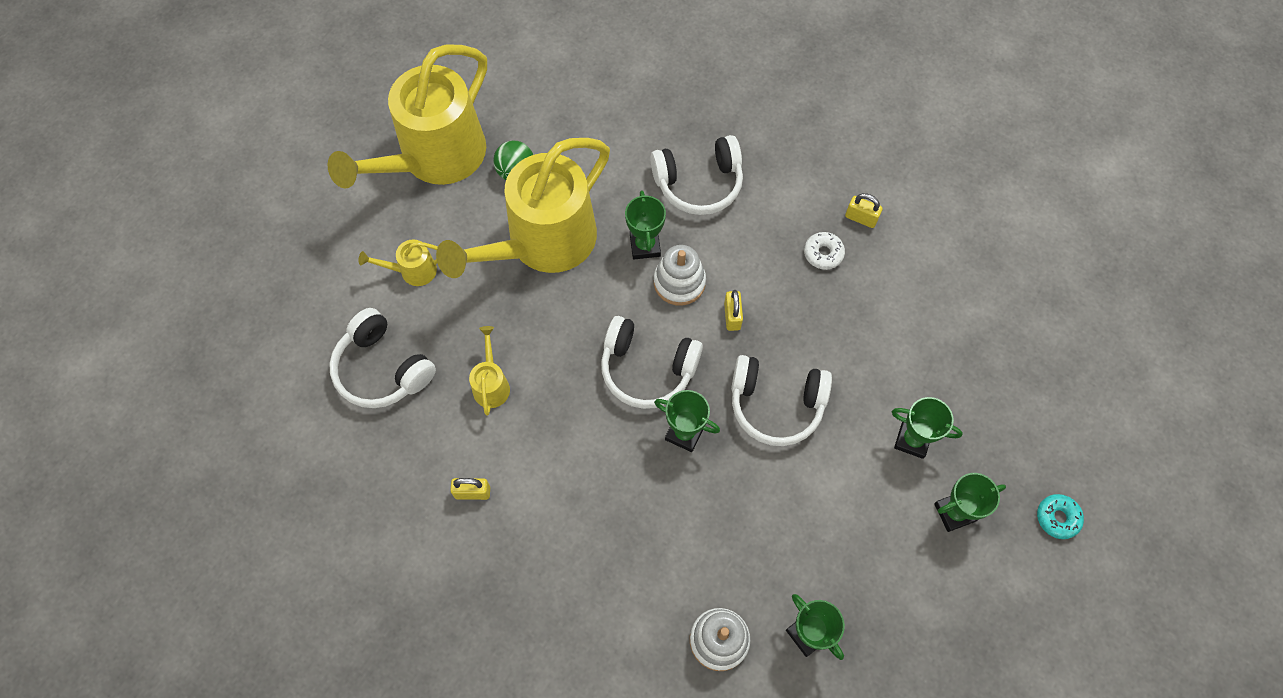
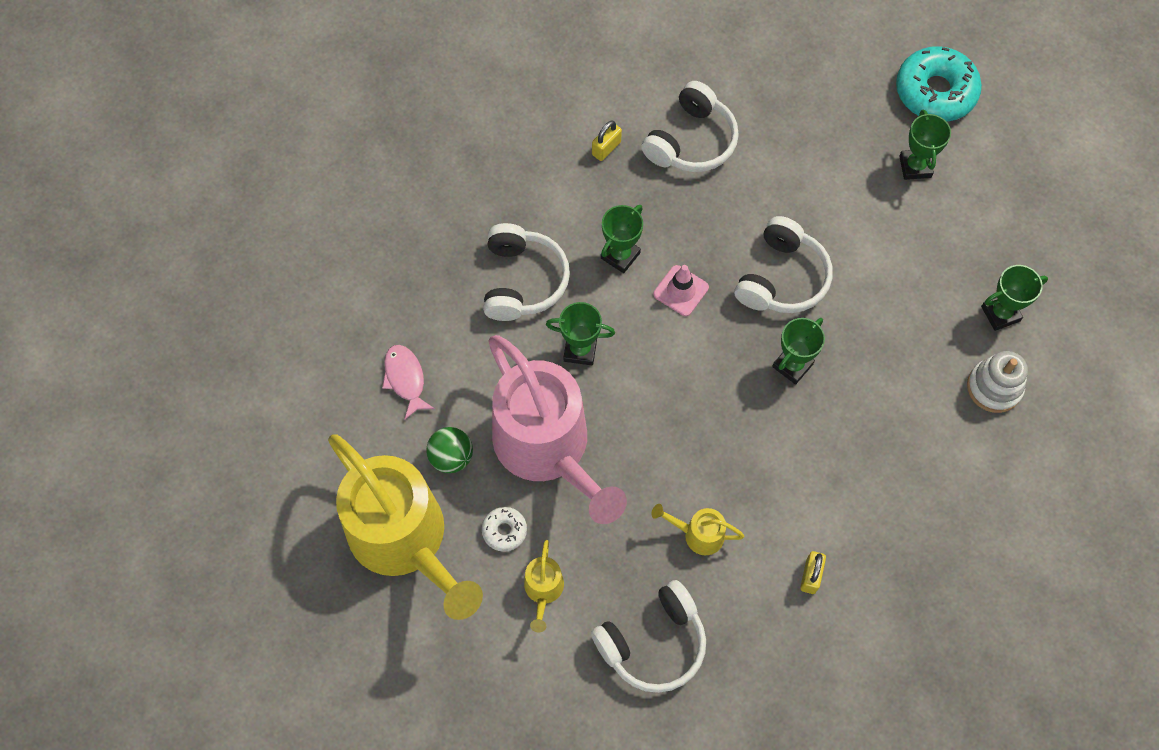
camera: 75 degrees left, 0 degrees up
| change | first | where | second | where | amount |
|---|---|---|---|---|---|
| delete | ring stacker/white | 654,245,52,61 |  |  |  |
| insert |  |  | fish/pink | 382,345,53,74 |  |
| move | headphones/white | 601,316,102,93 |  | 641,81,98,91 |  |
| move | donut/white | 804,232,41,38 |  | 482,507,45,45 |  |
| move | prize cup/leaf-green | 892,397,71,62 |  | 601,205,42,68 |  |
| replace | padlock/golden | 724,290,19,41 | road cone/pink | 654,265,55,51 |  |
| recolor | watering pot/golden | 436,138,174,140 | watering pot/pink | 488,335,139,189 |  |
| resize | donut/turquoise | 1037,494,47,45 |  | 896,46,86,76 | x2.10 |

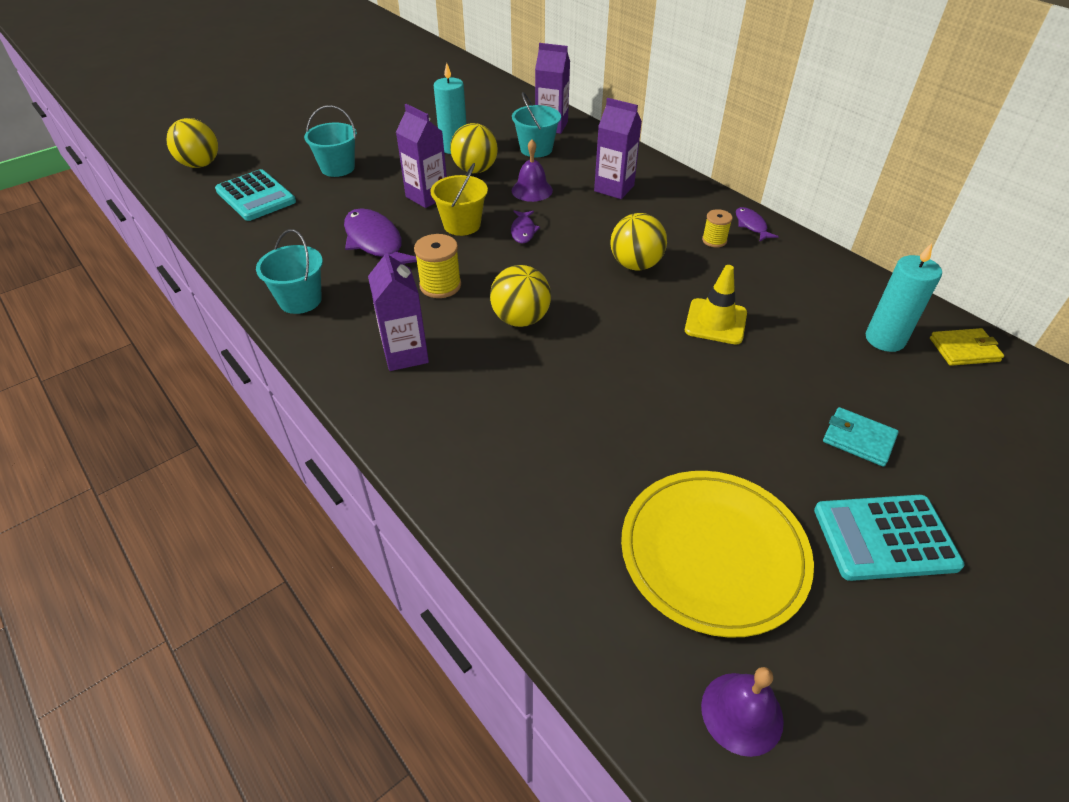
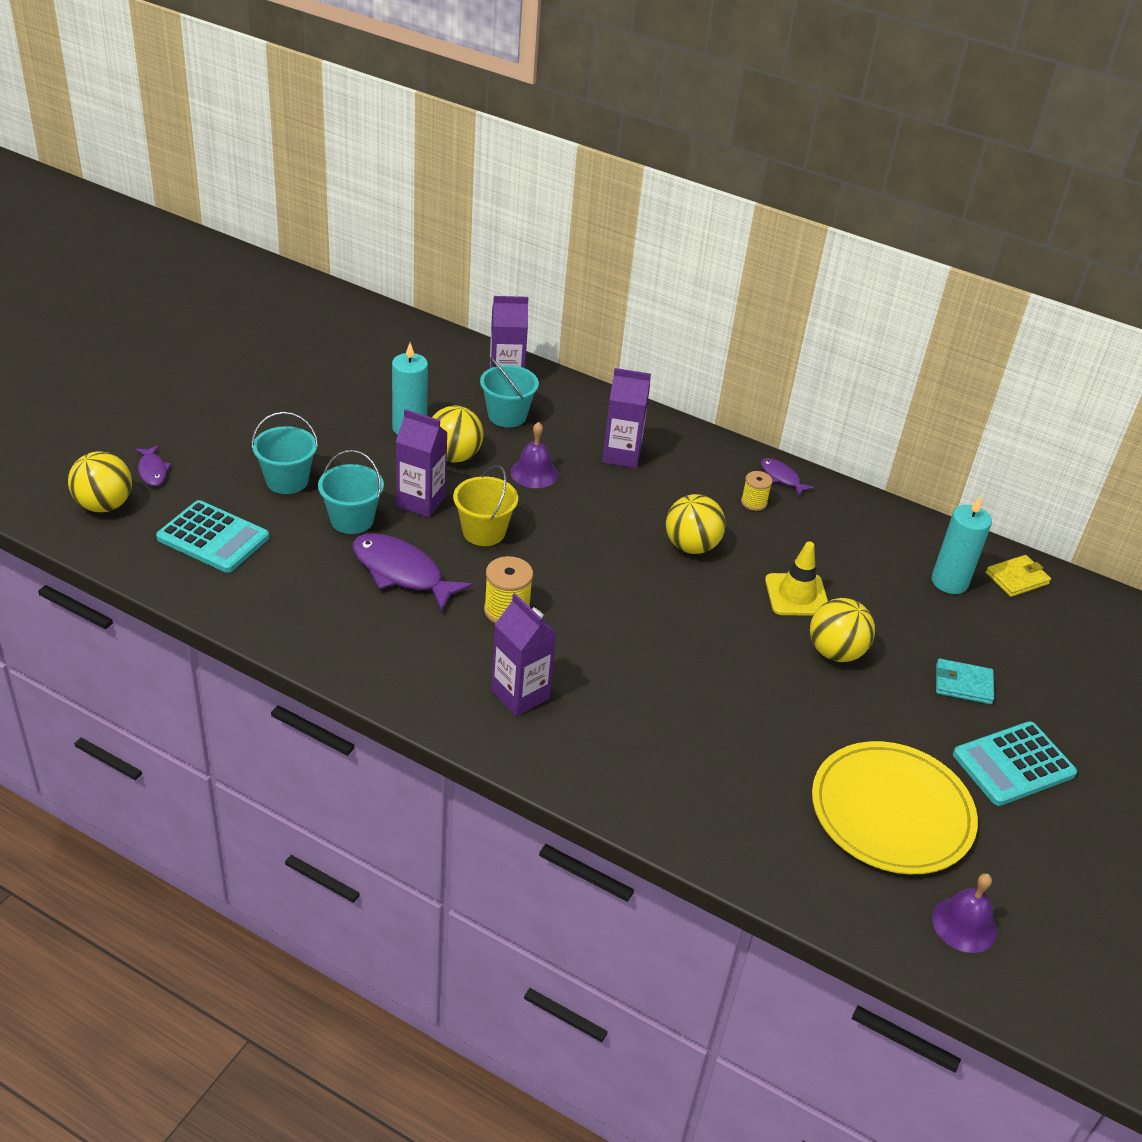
camera: 25 degrees left, 5 degrees down
| change | first | where | second | where | amount |
|---|---|---|---|---|---|
| move | sand bucket/turquoise | 256,229,67,85 |  | 318,450,66,84 |  |
| move | sphere/golden | 490,265,61,62 |  | 810,598,65,64 |  |
| move | fish/purple | 511,211,29,33 |  | 135,445,36,41 |  |

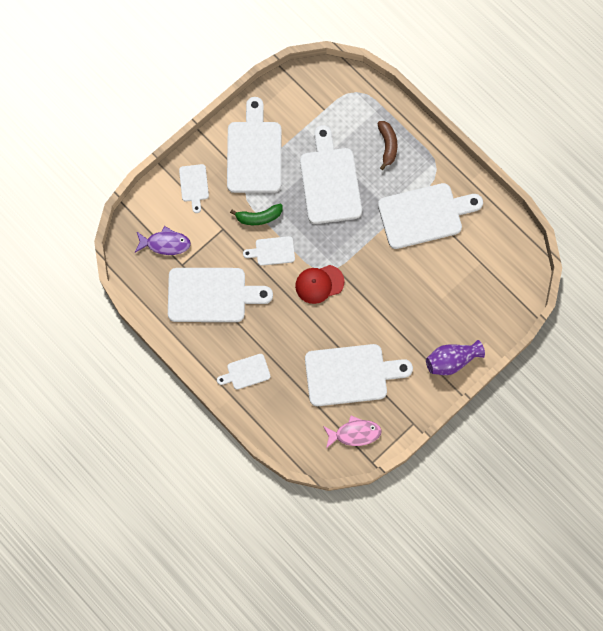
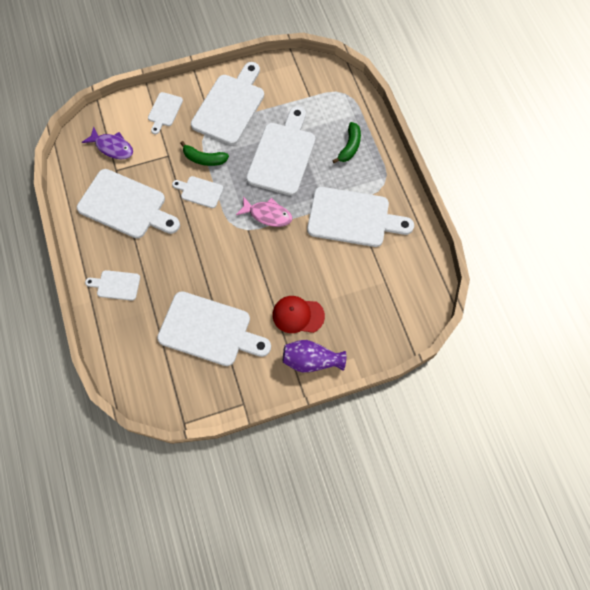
camera: 25 degrees right, 5 degrees down
| change | first | where | second | where | amount |
|---|---|---|---|---|---|
| move | peaked cap/crimson | 295,265,50,39 |  | 273,296,52,37 |  |
| move | fish/pink | 323,416,59,32 |  | 236,196,56,31 |  |
| recolor | banana/dark brown | 377,121,21,49 | banana/leaf-green | 332,122,29,41 |  |

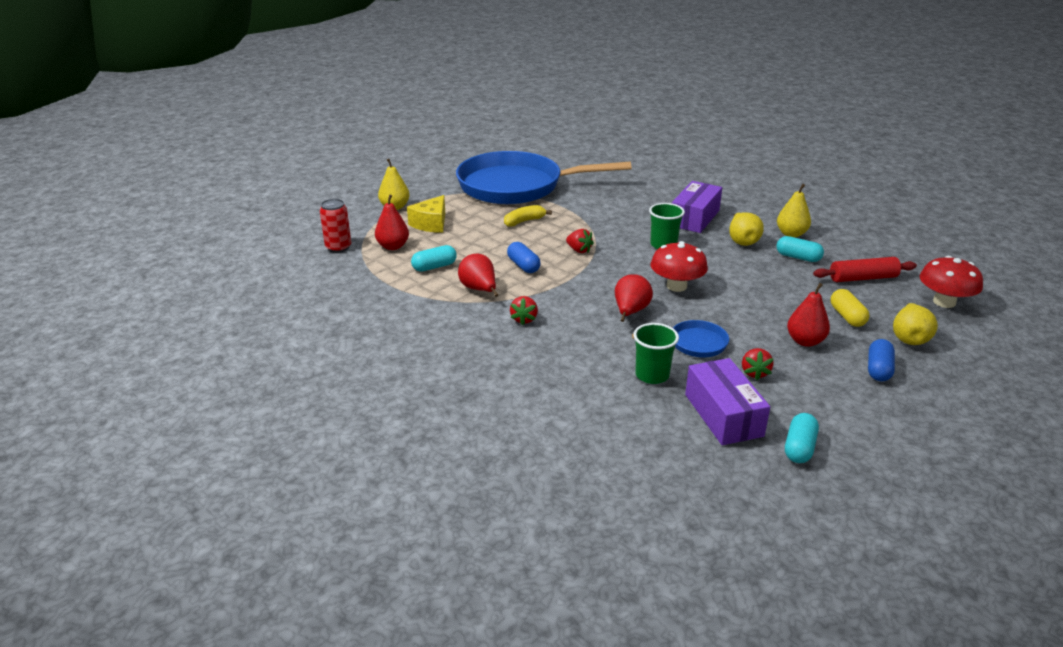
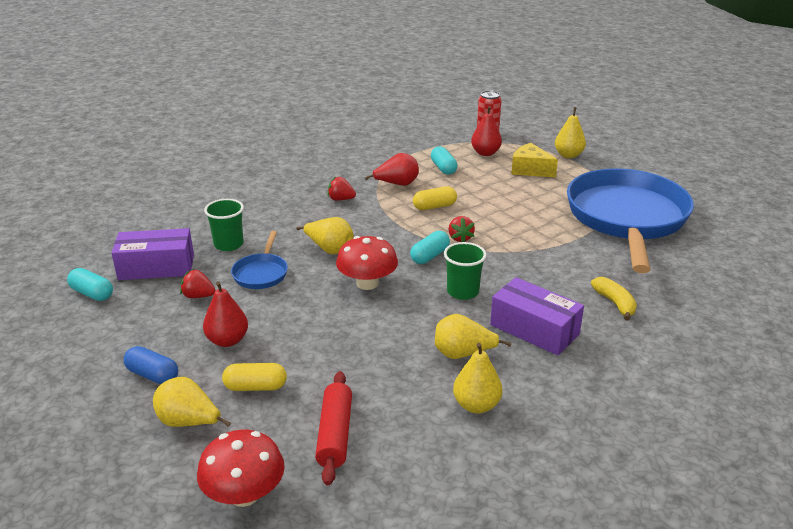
camera: 100 degrees right, 0 degrees up
| change | first | where | second | where | amount |
|---|---|---|---|---|---|
| move | banana/golden | 504,205,48,22 |  | 591,277,46,44 |  |
| move | capsule/turquoise | 776,236,48,26 |  | 410,231,40,33 |  |
| recolor | capsule/blue | 507,242,34,31 | capsule/golden | 413,187,44,23 |  |
| recolor | pear/crimson | 615,274,38,48 | pear/golden | 296,217,58,37 |  |
| rotate | strawberry/crimson | 566,229,28,24 |  | 448,216,27,26 | 60 degrees counterclockwise |

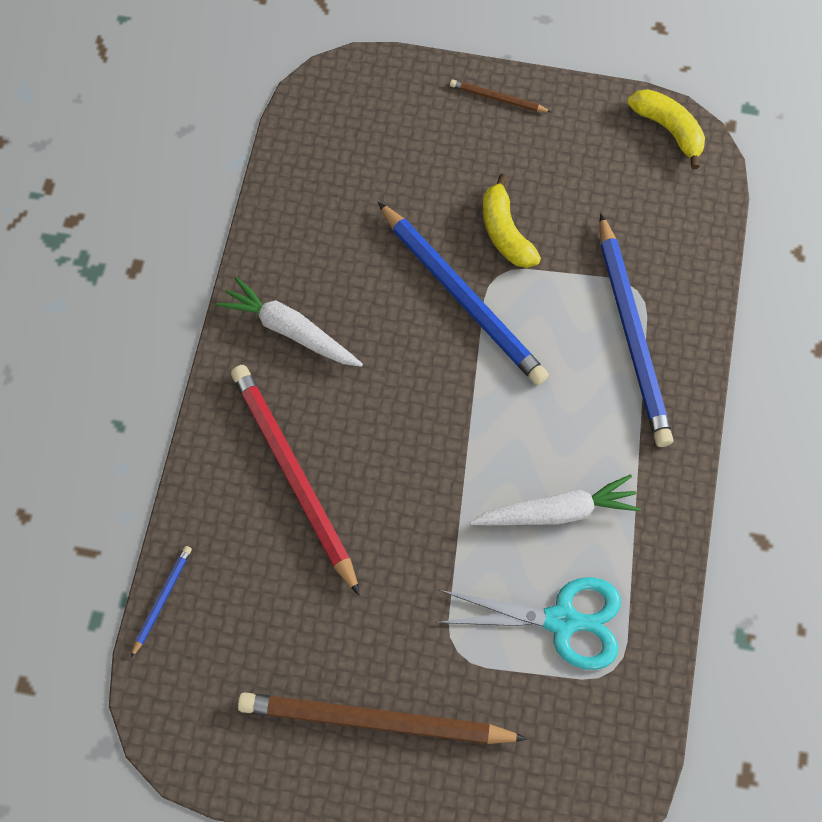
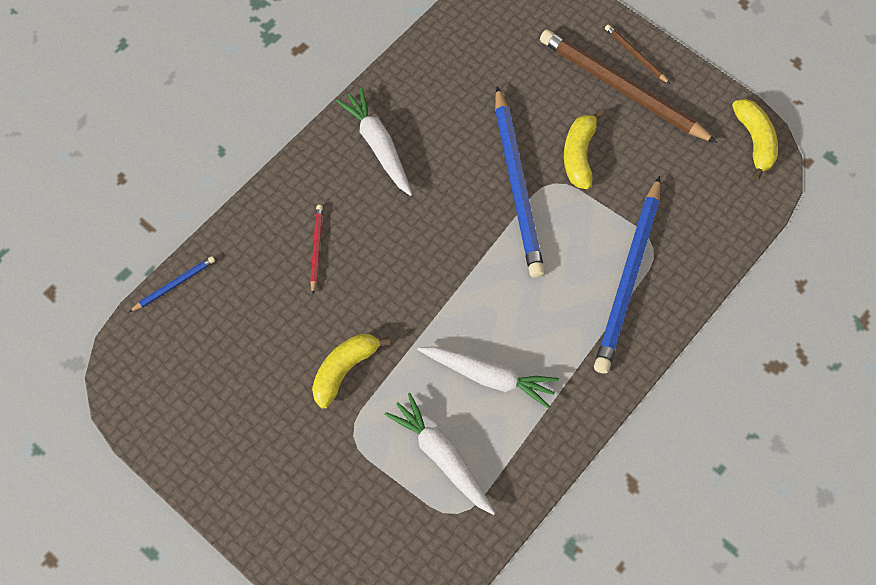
camera: 30 degrees right, 0 degrees up
| change | first | where | second | where | amount |
|---|---|---|---|---|---|
| insert |  |  | banana/golden | 312,334,79,75 |  |
| move | wooden pencil/dark brown | 238,692,289,52 |  | 540,30,177,113 |  |
| replace | pair of scissors/turquoise | 435,577,186,93 | carrot/white | 385,393,110,122 |  |
| resize | wooden pencil/crimson | 231,365,129,231 |  | 310,205,13,89 | x0.44 |

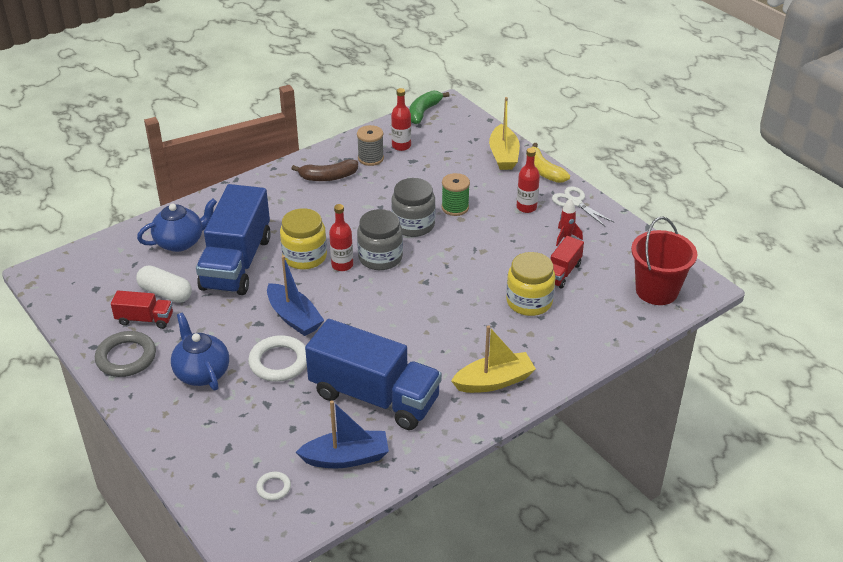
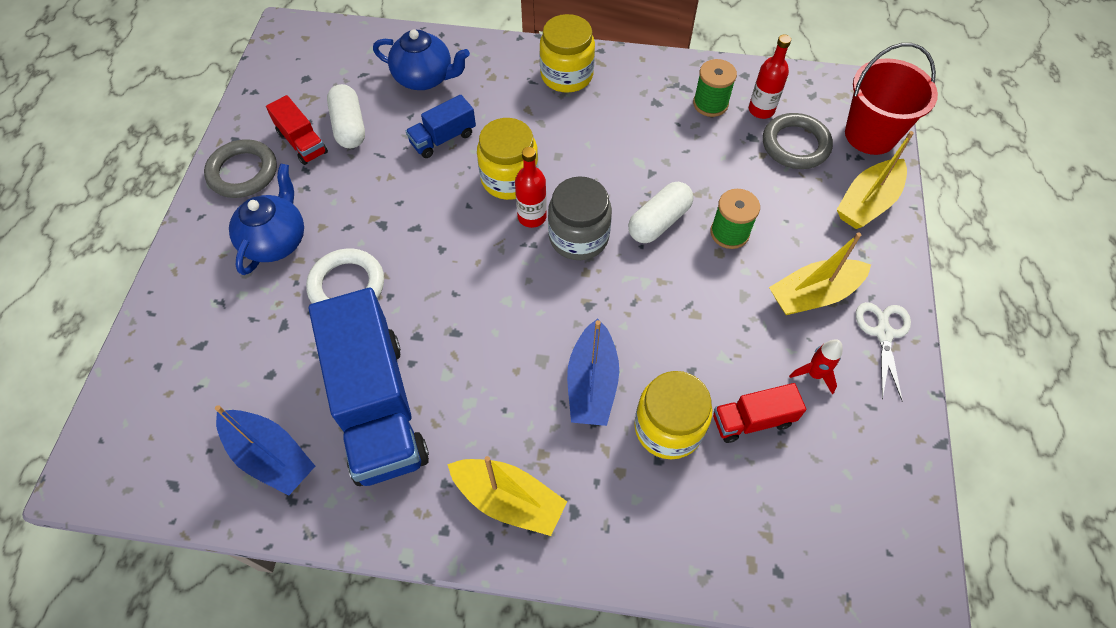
camera: 45 degrees right, 20 degrees up
| change | first | where | second | where | amount |
|---|---|---|---|---|---|
| delete | hoop/white | 256,472,35,28 |  |  |  |
| delete | banana/dark brown | 291,159,67,22 |  |  |  |
| delete | banana/leaf-green | 409,90,41,34 |  |  |  |
| delete | banana/golden | 526,143,44,40 |  |  |  |
| insert |  |  | jam jar/golden | 540,14,55,79 |  |
| insert |  |  | hoop/gray | 763,113,70,56 |  |
| move | toy boat/blue | 267,255,57,81 |  | 567,319,52,107 |  |
| move | sand bucket/crimson | 631,217,66,88 |  | 845,43,93,112 |  |
| replace | jam jar/gray | 391,178,45,59 | capsule/white | 628,182,65,61 |  |
| replace | flask/crimson | 517,148,23,65 | toy boat/golden | 769,232,102,83 |  |
| recolor | reel of thread/gray | 357,125,27,41 | reel of thread/leaf-green | 693,59,44,58 |  |
| resize | toy truck/blue | 196,184,75,111 |  | 406,95,70,63 | x0.47 |

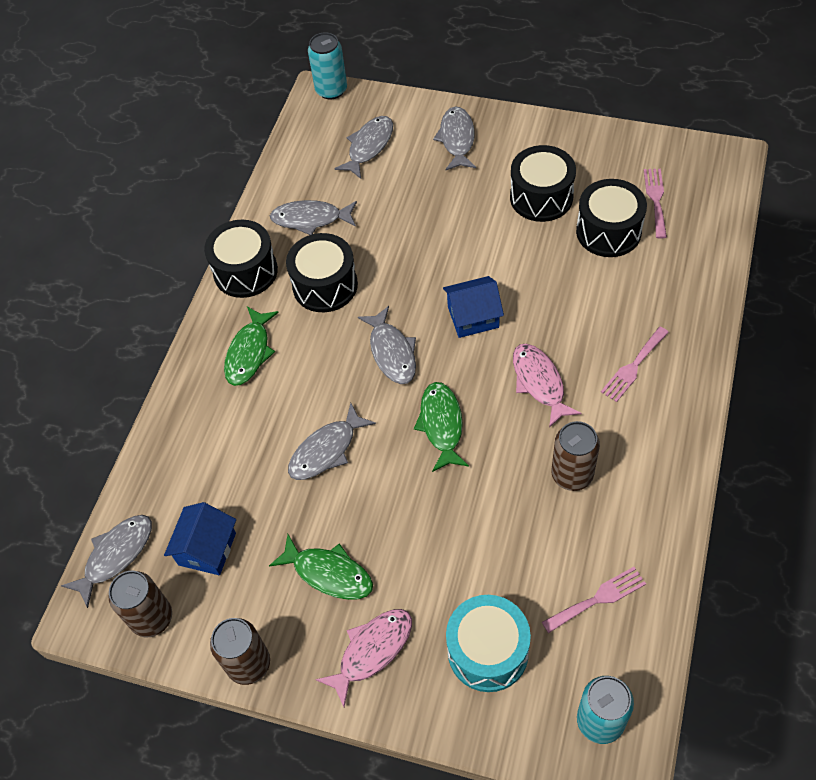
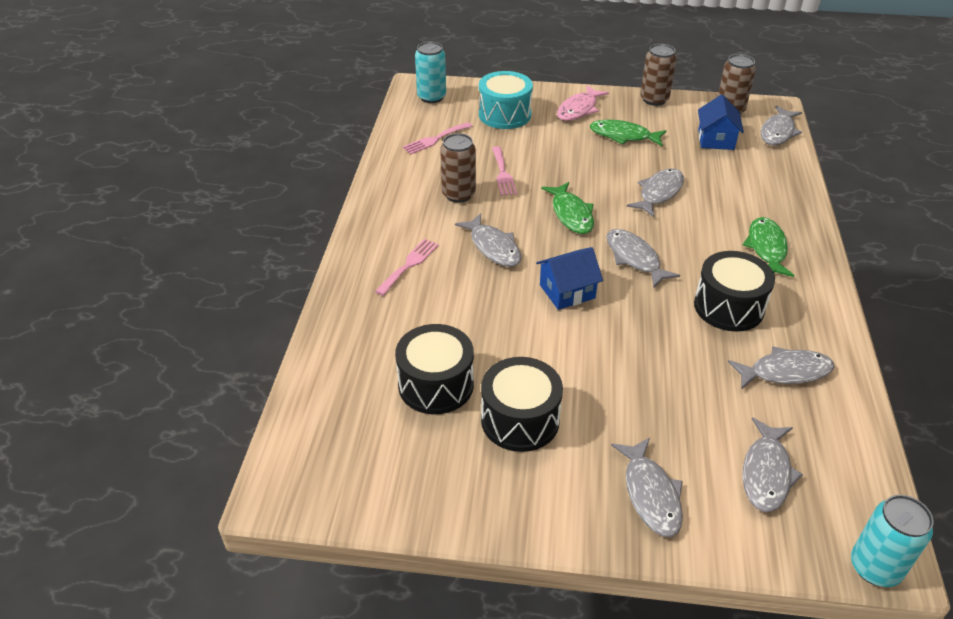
camera: 165 degrees right, 15 degrees down
| change | first | where | second | where | amount |
|---|---|---|---|---|---|
| delete | snare drum/ebony | 204,220,74,78 |  |  |  |
| move | fork/pink | 644,169,23,70 |  | 492,146,25,50 |  |
| recolor | fish/pink | 513,344,69,84 | fish/gray | 455,213,67,54 |  |

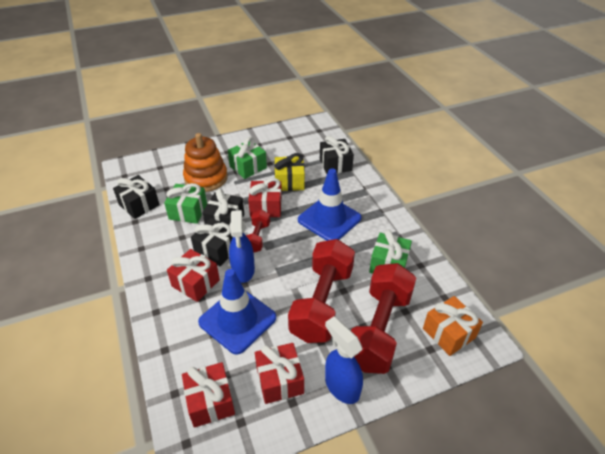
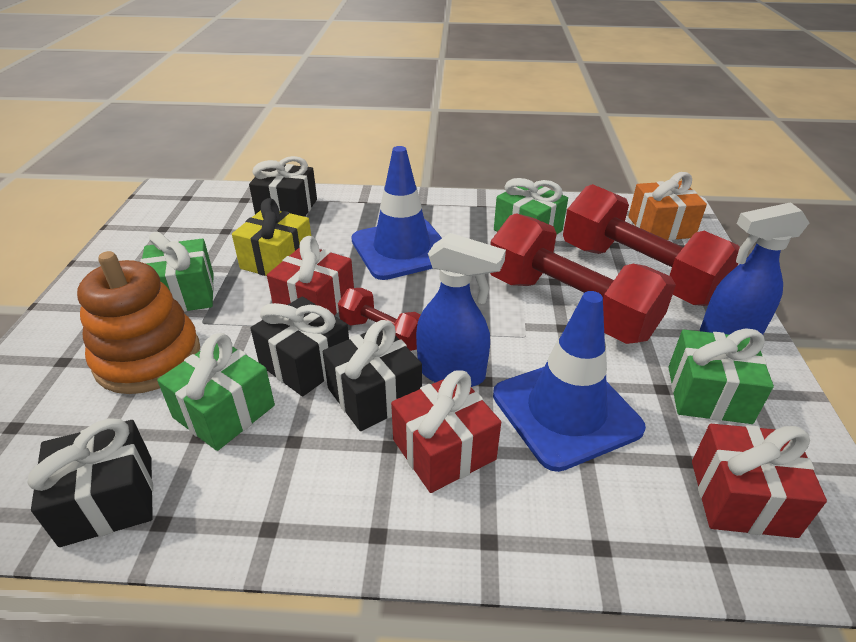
camera: 65 degrees left, 5 degrees down
| change | first | where | second | where | amount |
|---|---|---|---|---|---|
| recolor | wrapped gift/crimson | 255,343,49,61 | wrapped gift/leaf-green | 669,328,105,96 |  |

